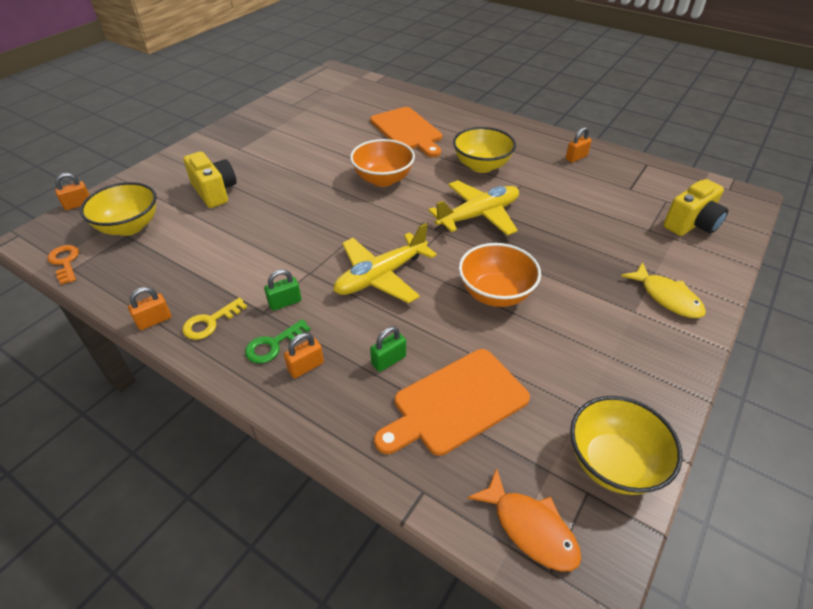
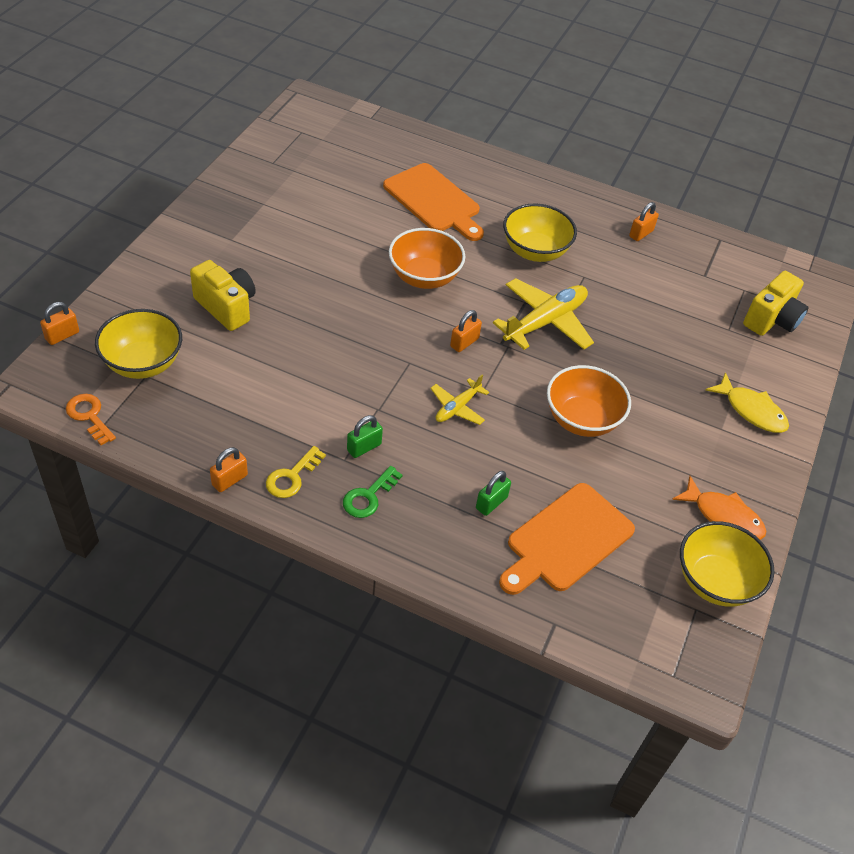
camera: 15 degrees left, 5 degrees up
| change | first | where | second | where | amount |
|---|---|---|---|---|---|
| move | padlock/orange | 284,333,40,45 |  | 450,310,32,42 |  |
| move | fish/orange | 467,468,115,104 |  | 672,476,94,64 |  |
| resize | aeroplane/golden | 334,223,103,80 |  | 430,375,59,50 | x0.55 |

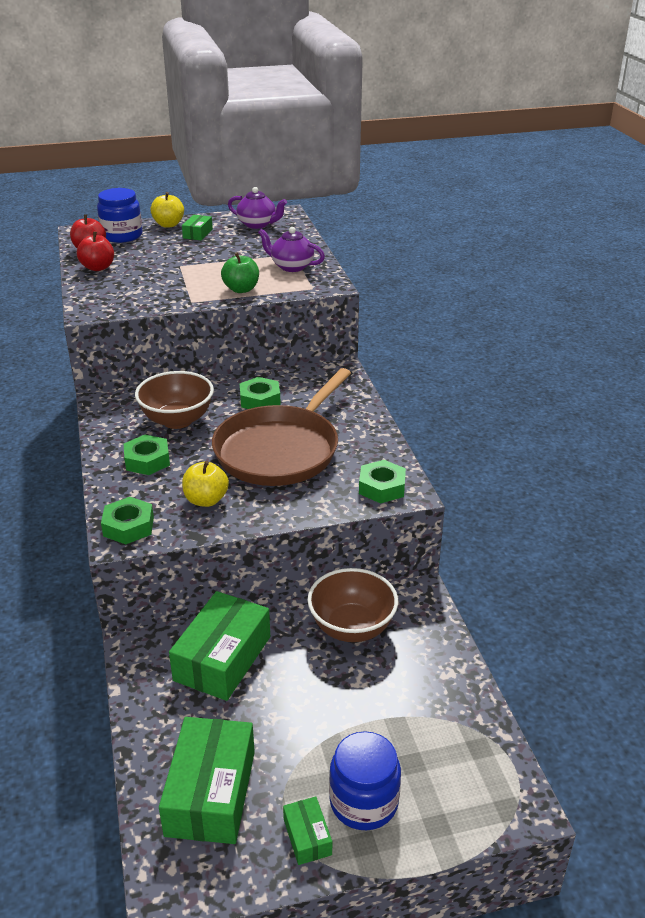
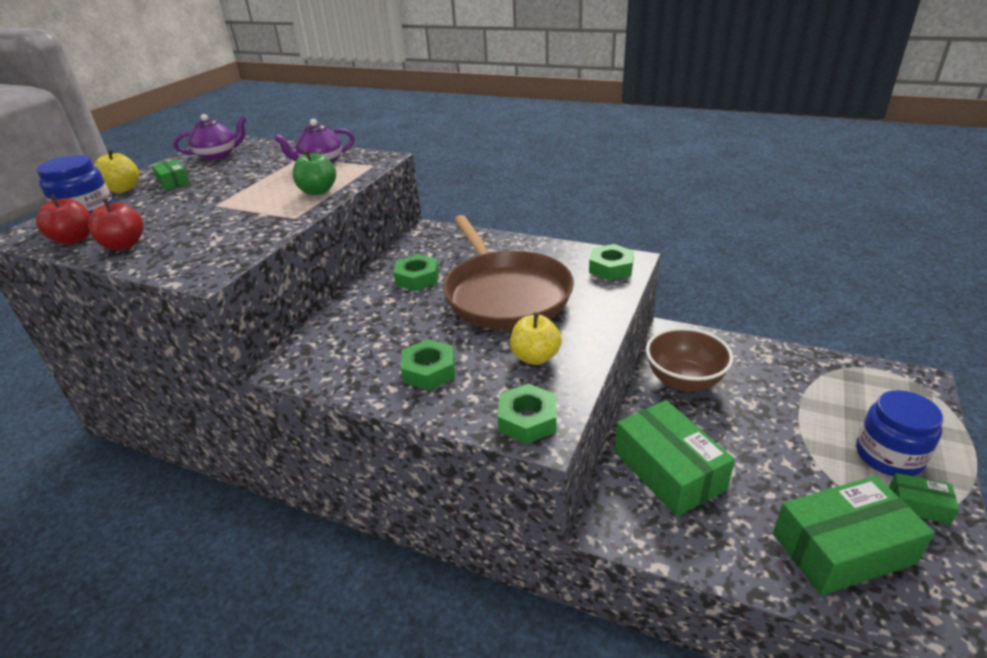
camera: 50 degrees left, 0 degrees up
| change | first | where | second | where | amount |
|---|---|---|---|---|---|
| delete | deep dish/dark brown | 135,371,79,58 |  |  |  |
| rotate | package/leaf-green | 159,717,96,127 |  | 773,476,162,119 | 60 degrees counterclockwise |

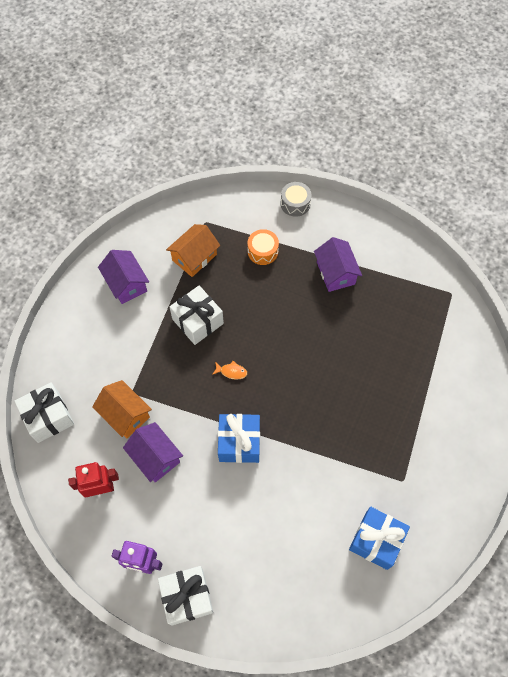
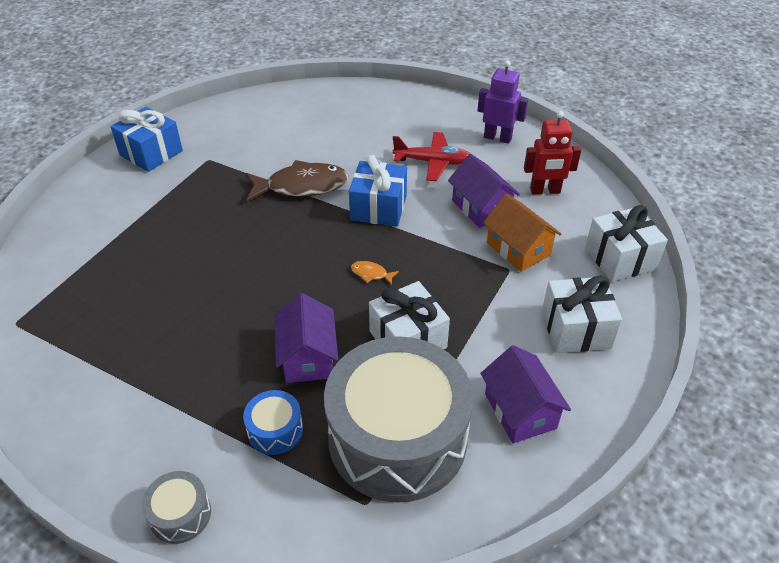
camera: 170 degrees left, 20 degrees down
| change | first | where | second | where | amount |
|---|---|---|---|---|---|
| insert |  |  | fish/dark brown | 245,160,103,42 |  |
| insert |  |  | aeroplane/crimson | 392,132,78,49 |  |
| move | wrapped gift/white | 158,566,55,60 |  | 542,276,80,77 |  |
| move | cottage/purple | 314,237,48,55 |  | 275,293,63,90 |  |
| move | wrapped gift/blue | 349,507,61,63 |  | 110,107,73,65 |  |
| replace | cottage/orange | 166,224,54,53 | snare drum/gray | 324,336,149,167 |  |
| recolor | snare drum/orange | 248,229,31,36 | snare drum/blue | 243,390,60,65 |  |

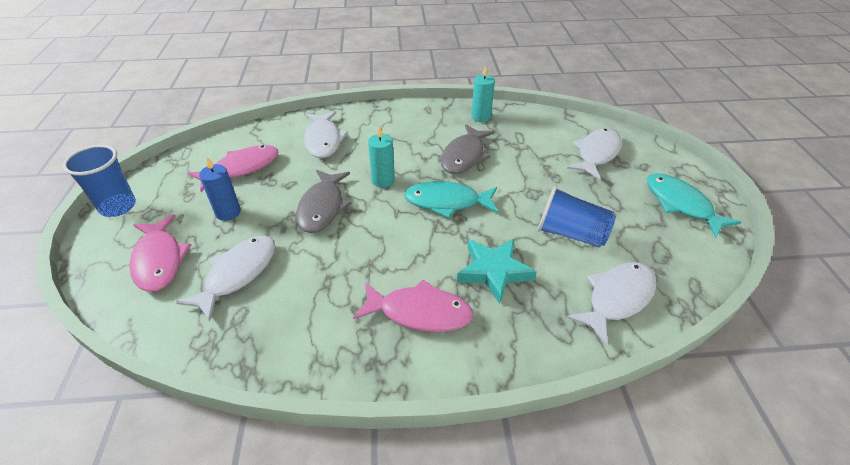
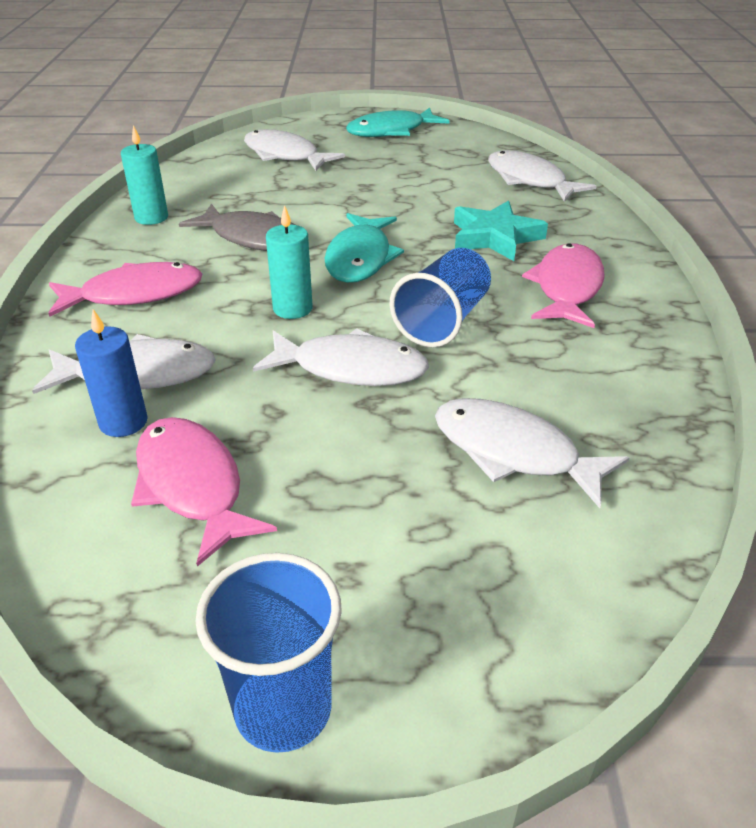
camera: 85 degrees left, 5 degrees down
| change | first | where | second | where | amount |
|---|---|---|---|---|---|
| move | fish/pink | 130,215,61,77 |  | 48,262,154,55 |  |
| move | wax candle/blue | 199,157,42,64 |  | 75,309,73,128 |  |
| move | tumbler/blue | 537,186,79,62 |  | 389,248,102,99 |  |
| recolor | fish/gray | 296,170,56,63 | fish/white | 253,328,176,58 |  |

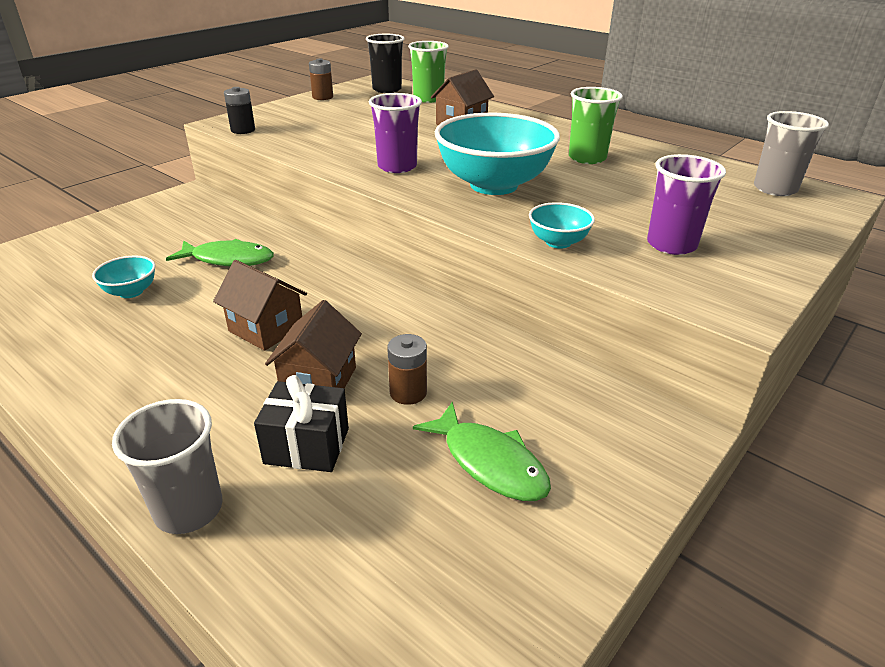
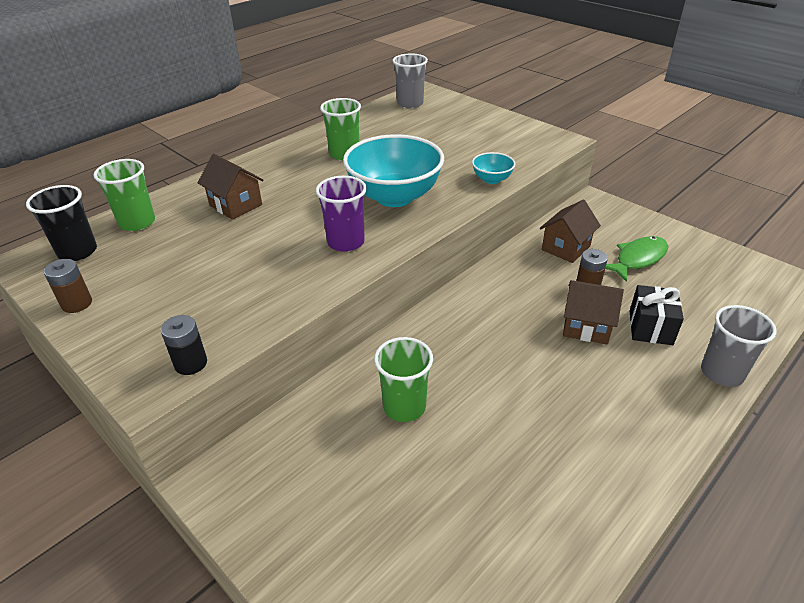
camera: 85 degrees left, 5 degrees up
| change | first | where | second | where | amount |
|---|---|---|---|---|---|
| delete | deep dish/turquoise | 92,256,63,42 |  |  |  |
| delete | tumbler/purple | 647,154,79,101 |  |  |  |
| move | cottage/dark brown | 213,260,94,91 |  | 540,200,61,63 |  |
| replace | fish/leaf-green | 166,239,108,27 | tumbler/leaf-green | 374,337,59,85 |  |

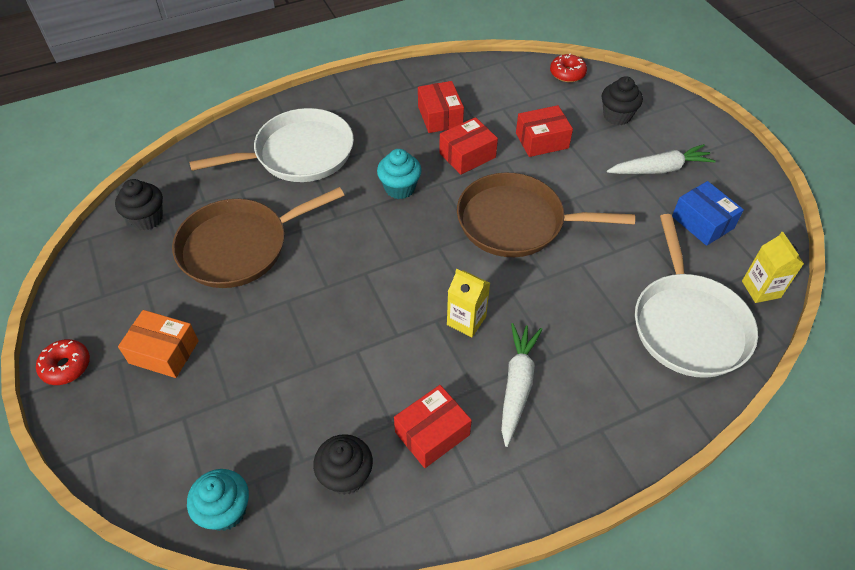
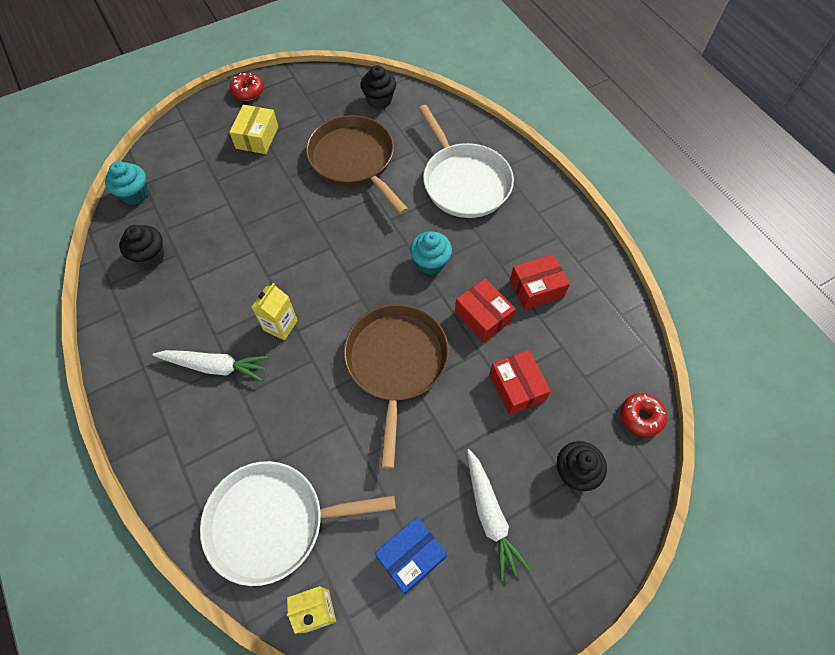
camera: 85 degrees right, 10 degrees up
| change | first | where | second | where | amount |
|---|---|---|---|---|---|
| delete | package/crimson | 394,385,78,83 |  |  |  |
| recolor | package/orange | 118,310,81,68 | package/golden | 229,105,49,49 |  |

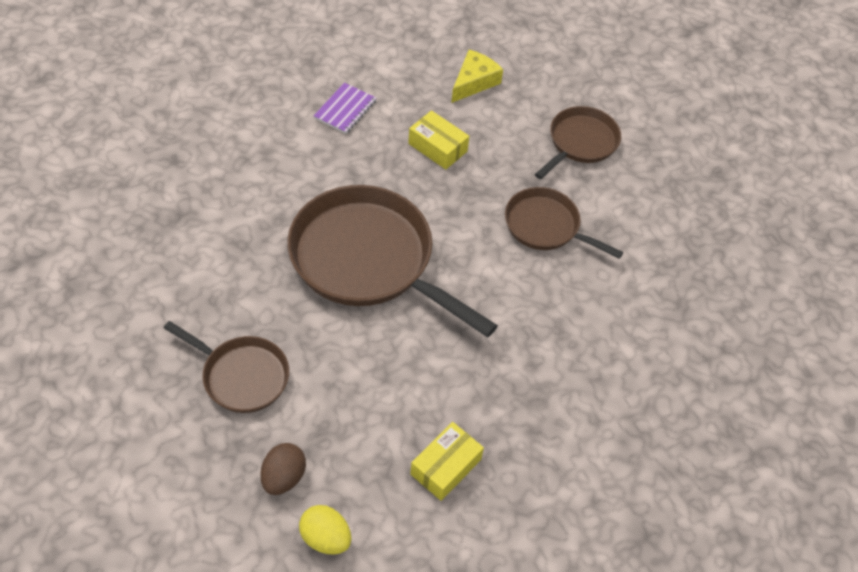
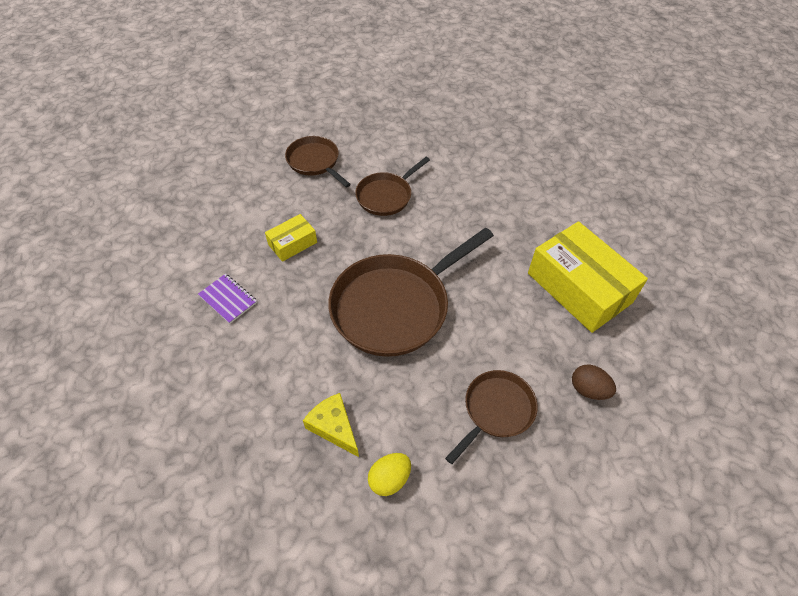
camera: 75 degrees left, 0 degrees up
| change | first | where | second | where | amount |
|---|---|---|---|---|---|
| move | egg/golden | 299,505,52,50 |  | 368,453,43,43 |  |
| move | piece of cheese/golden | 451,50,52,53 |  | 303,393,56,64 |  |
| resize | package/golden | 410,422,74,79 |  | 528,221,120,112 | x2.06 |

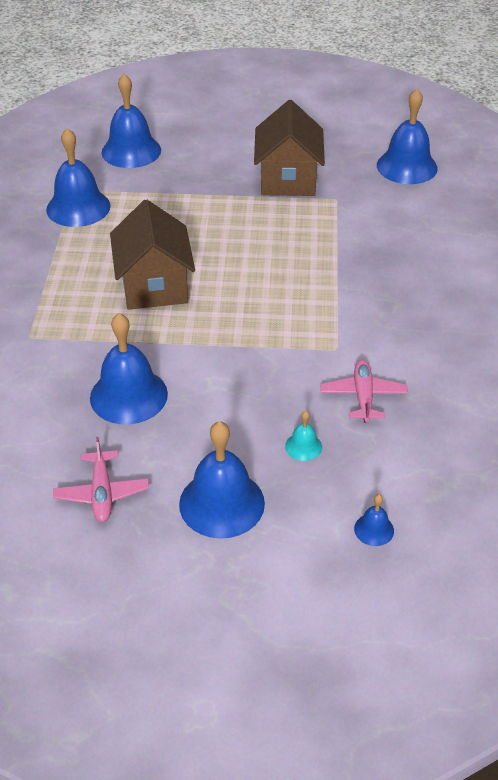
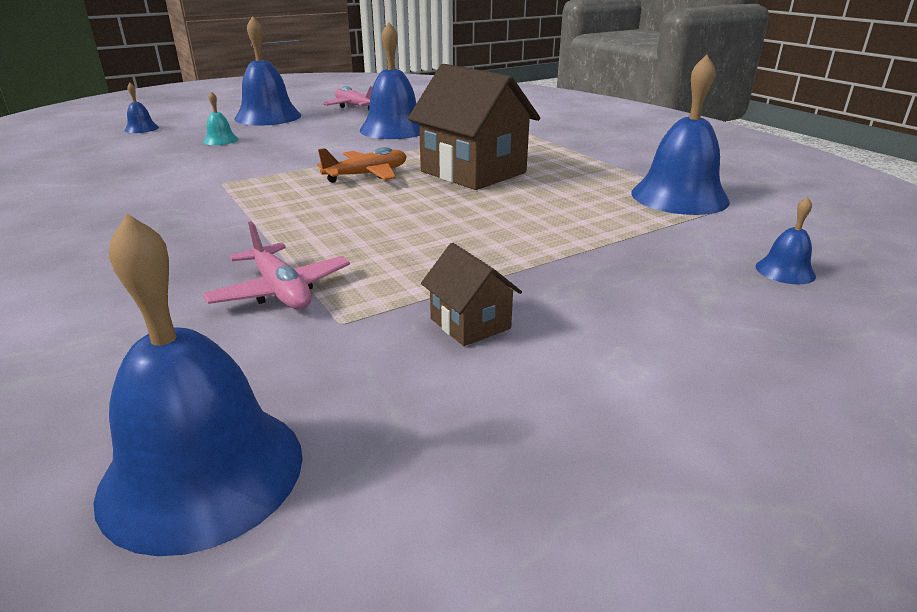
camera: 145 degrees right, 15 degrees down
| change | first | where | second | where | amount |
|---|---|---|---|---|---|
| insert |  |  | aeroplane/orange | 317,147,90,36 |  |
| move | aeroplane/pink | 320,359,88,63 |  | 203,221,147,89 |  |
| resize | bell/blue | 101,74,60,94 |  | 755,197,61,87 | x0.46 |
| resize | cottage/dark brown | 254,100,71,96 |  | 421,243,101,103 | x0.47 |

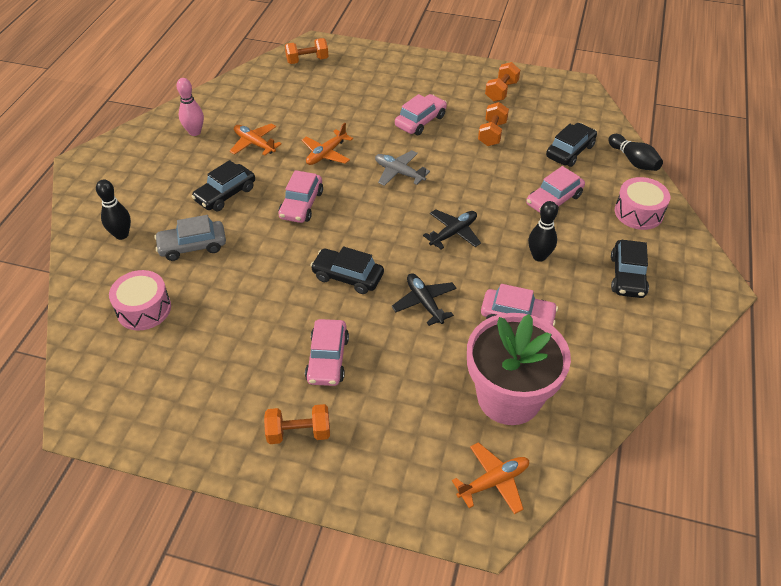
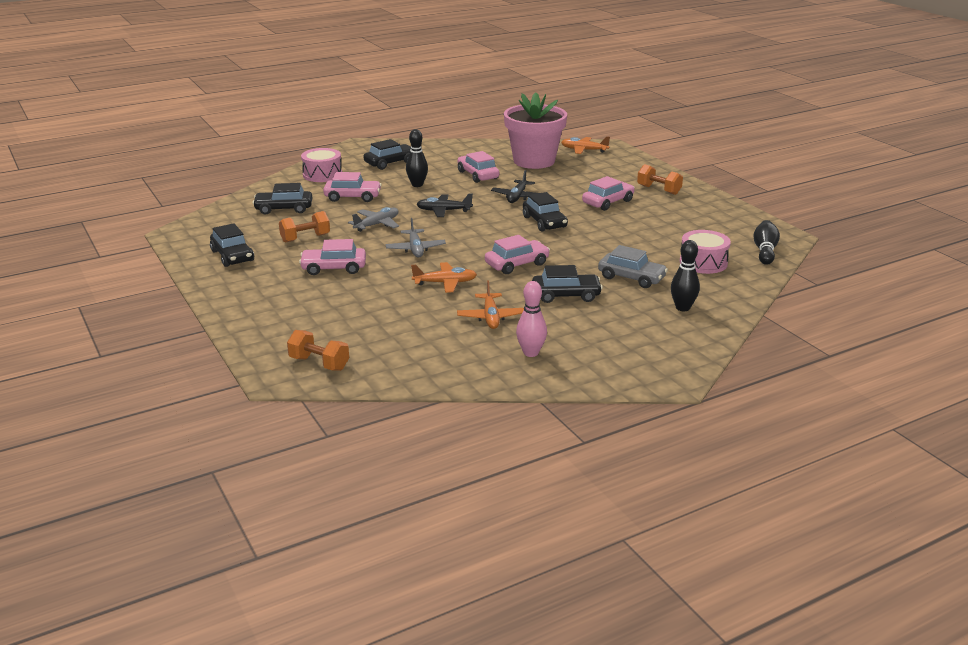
camera: 135 degrees left, 20 degrees down
| change | first | where | second | where | amount |
|---|---|---|---|---|---|
| insert |  |  | aeroplane/gray | 348,207,51,25 |  |
| move | tenpin/ebony | 608,134,55,37 |  | 753,220,27,45 |  |
| replace | free weight/orange | 485,62,35,40 | toy car/ebony | 210,223,44,44 |  |

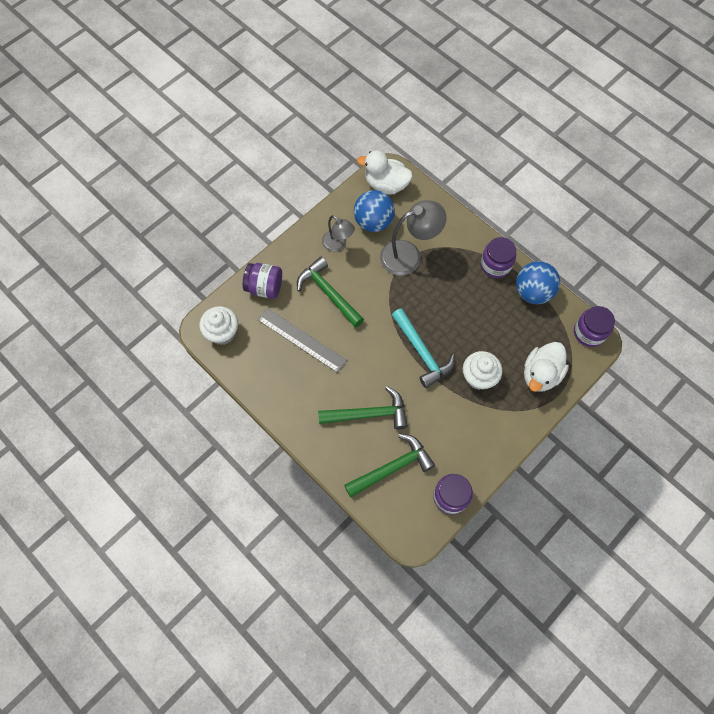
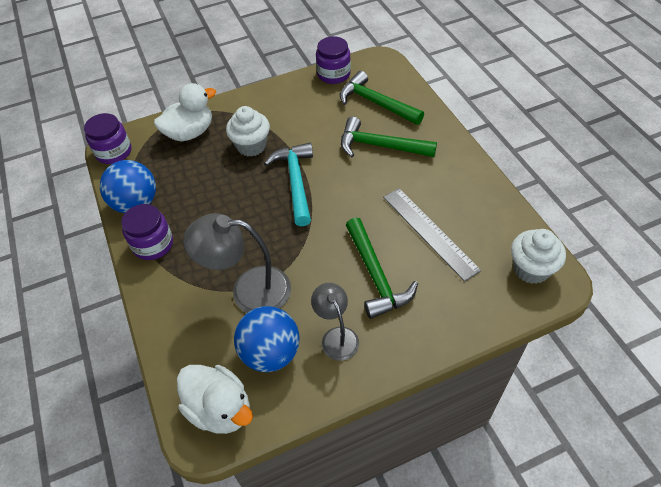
camera: 155 degrees left, 15 degrees down
| change | first | where | second | where | amount |
|---|---|---|---|---|---|
| delete | jam jar/purple | 243,263,39,36 |  |  |  |
| rotate | carpenter's hammer/leaf-green | 344,434,91,63 |  | 340,71,84,54 | 45 degrees clockwise |

